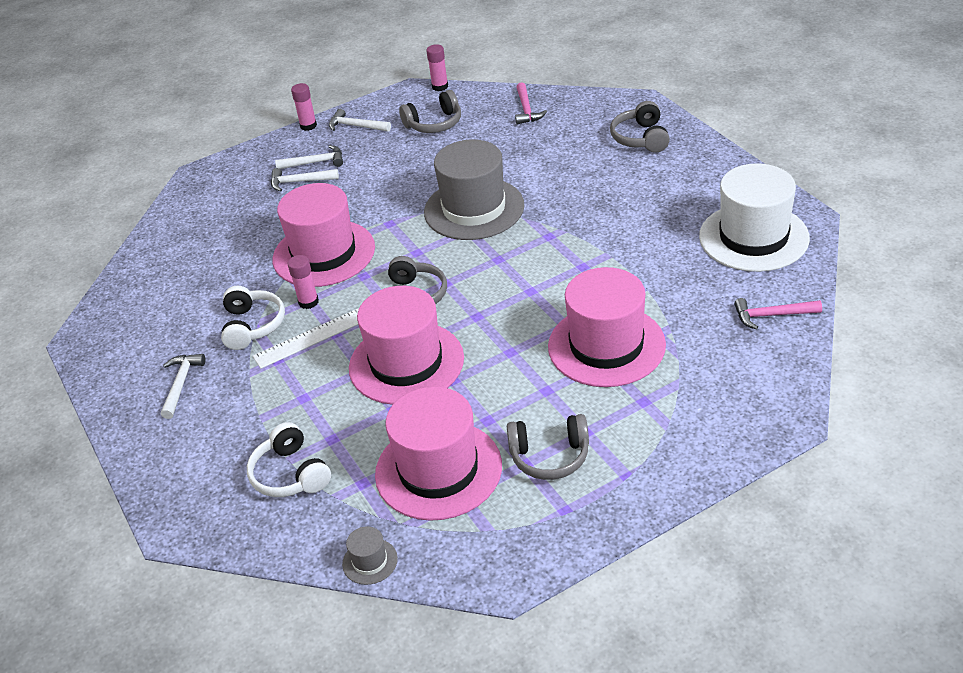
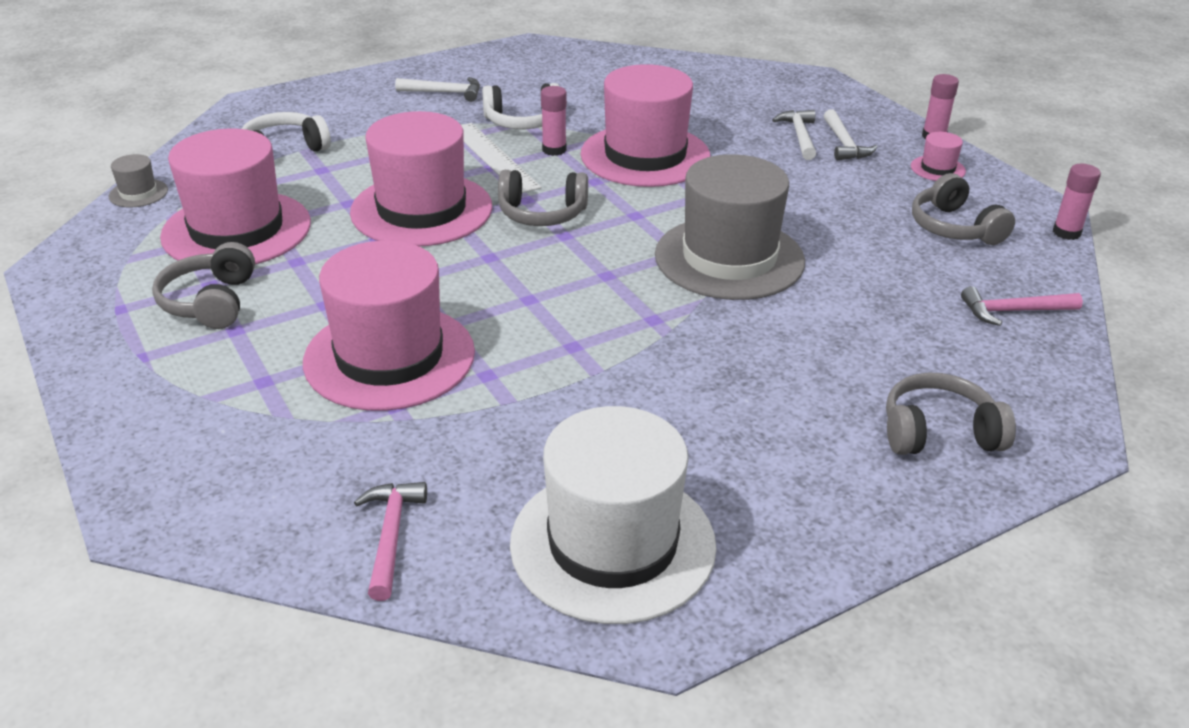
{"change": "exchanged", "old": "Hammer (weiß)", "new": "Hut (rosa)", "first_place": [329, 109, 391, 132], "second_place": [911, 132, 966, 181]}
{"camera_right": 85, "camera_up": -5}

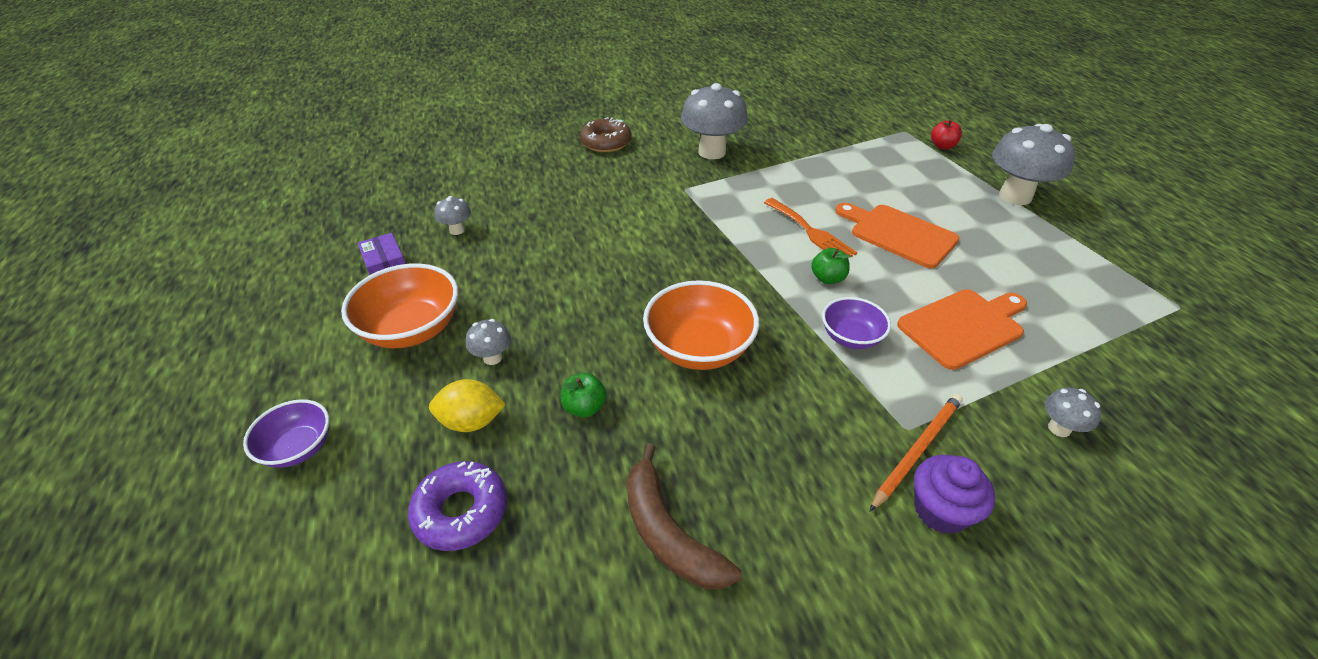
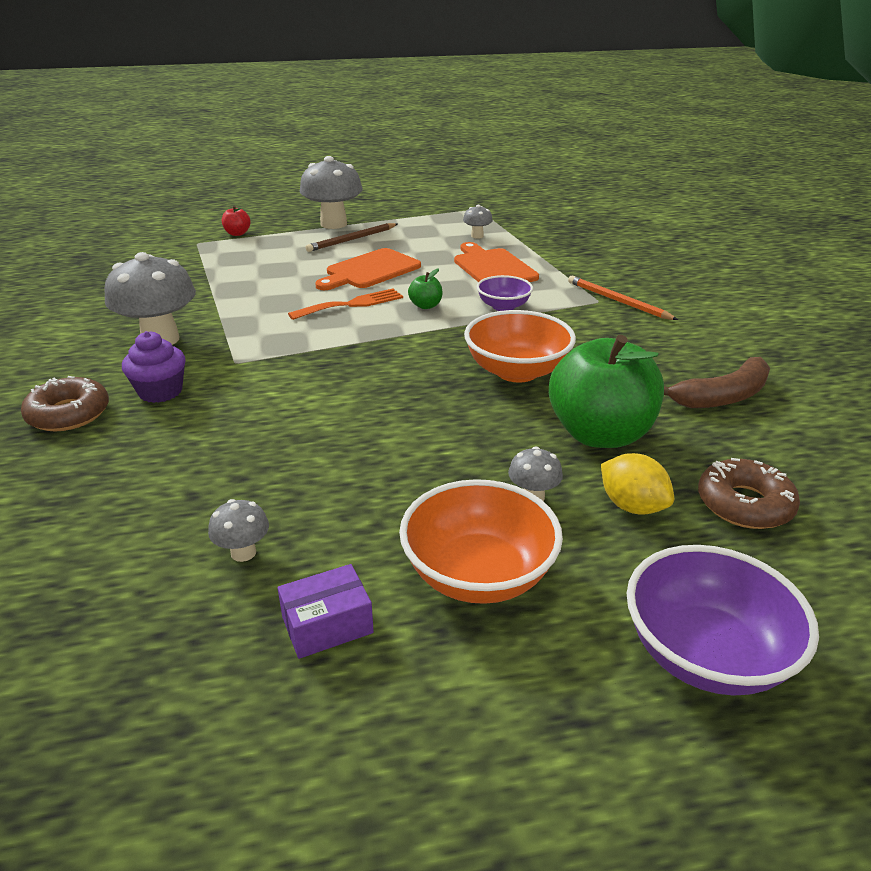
{"change": "size", "old": "Apfel (grün)", "first_place": [561, 373, 607, 417], "second_place": [549, 335, 664, 448], "factor": 2.41}
{"change": "spun", "old": "Zitrone (gelb)", "first_place": [429, 379, 506, 432], "second_place": [601, 453, 674, 515], "degrees": -45}
{"change": "relocated", "old": "Pilz (grau)", "first_place": [1045, 388, 1102, 437], "second_place": [463, 205, 493, 239]}
{"change": "size", "old": "Schüssel (lila)", "first_place": [243, 399, 329, 468], "second_place": [627, 545, 819, 696], "factor": 1.66}
{"change": "relocated", "old": "Muffin (lila)", "first_place": [914, 455, 995, 534], "second_place": [122, 331, 186, 403]}
{"change": "colour", "old": "Donut (lila)", "new": "Donut (braun)", "first_place": [408, 461, 507, 551], "second_place": [698, 458, 800, 529]}
{"change": "appeared", "new": "Bleistift (braun)", "second_place": [306, 223, 397, 252]}
{"camera_right": -85, "camera_up": -10}

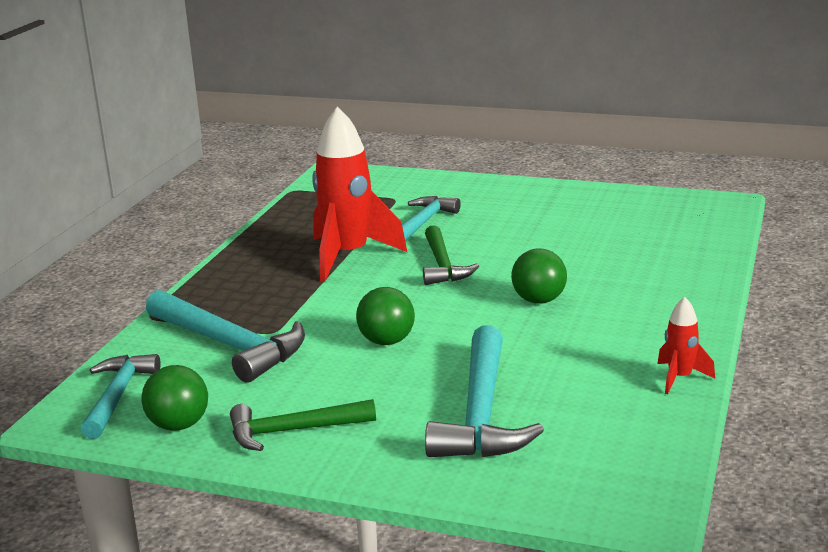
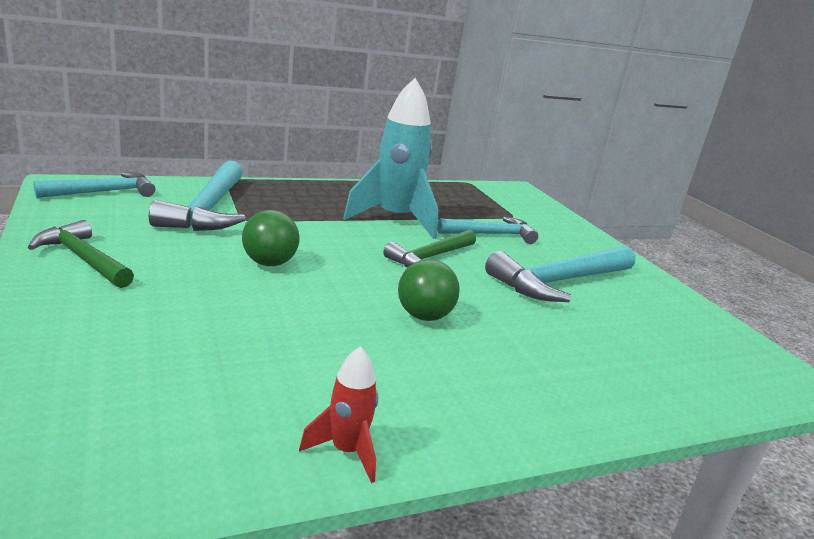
{"change": "colour", "old": "Rakete (rot)", "new": "Rakete (türkis)", "first_place": [313, 106, 407, 282], "second_place": [343, 78, 438, 239]}
{"change": "relocated", "old": "Hammer (türkis)", "first_place": [425, 325, 544, 457], "second_place": [485, 246, 635, 302]}
{"change": "missing", "old": "Ball (grün)", "first_place": [142, 365, 208, 431]}
{"camera_right": 45, "camera_up": 0}

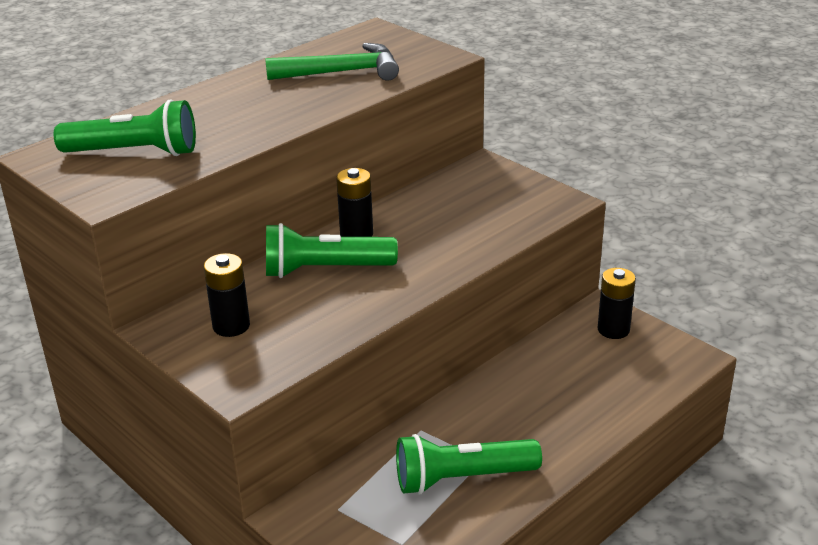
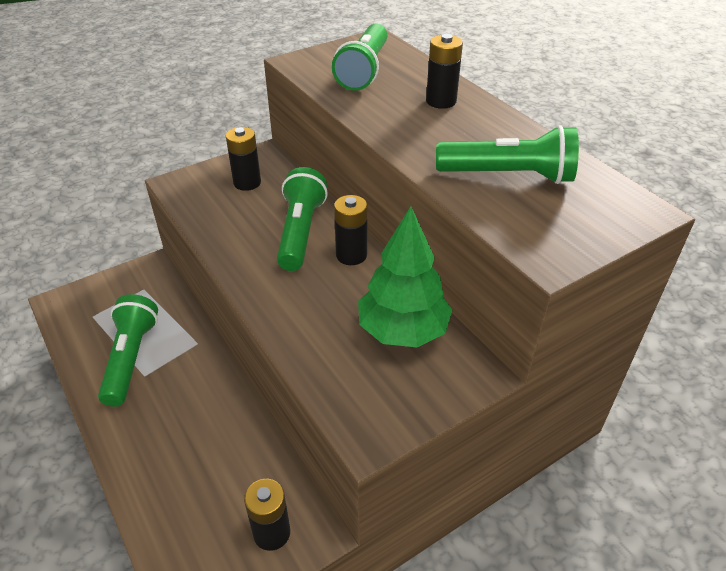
{"change": "exchanged", "old": "Hammer (grün)", "new": "Taschenlampe (grün)", "first_place": [265, 43, 399, 81], "second_place": [436, 125, 579, 184]}
{"change": "appeared", "new": "Batterie (schwarz)", "second_place": [426, 34, 463, 109]}
{"change": "appeared", "new": "Baum (grün)", "second_place": [358, 206, 453, 348]}
{"camera_right": 100, "camera_up": 10}

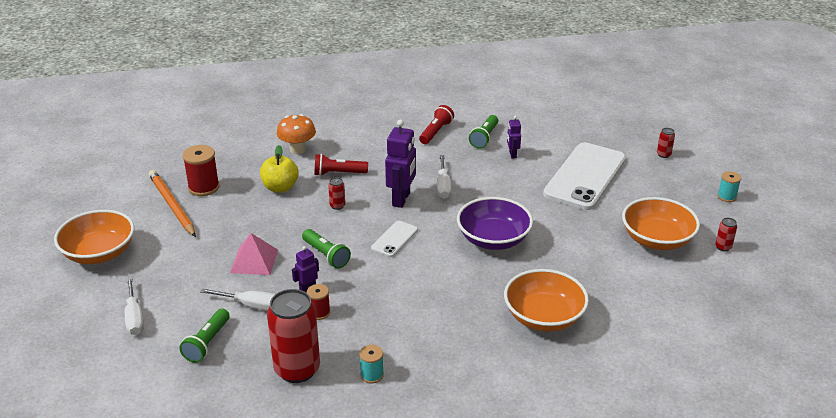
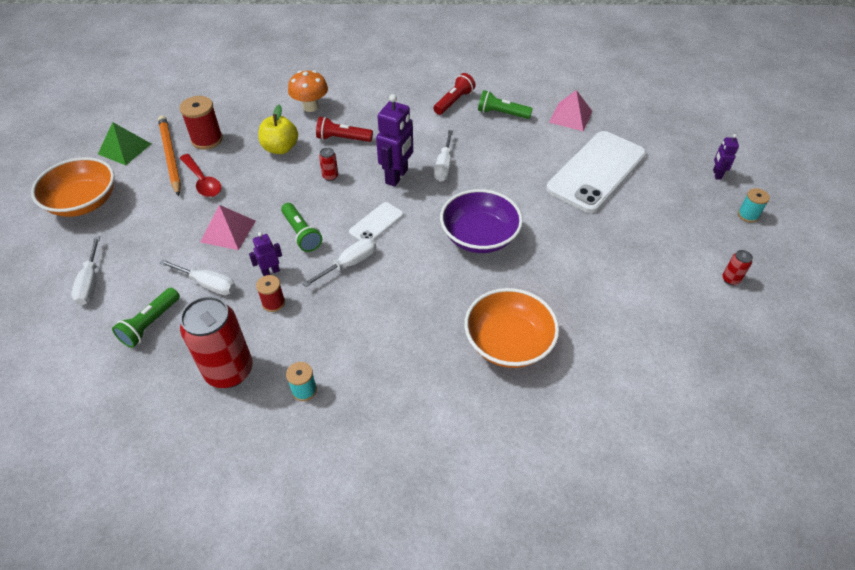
{"change": "spun", "old": "Taschenlampe (grün)", "first_place": [469, 115, 498, 149], "second_place": [478, 90, 533, 119], "degrees": 75}
{"change": "relocated", "old": "Roboter (lila)", "first_place": [507, 116, 521, 158], "second_place": [713, 134, 739, 180]}
{"change": "missing", "old": "Dose (rot)", "first_place": [657, 128, 675, 158]}
{"change": "missing", "old": "Schüssel (orange)", "first_place": [622, 197, 700, 250]}
{"change": "appeared", "new": "Pyramide (rosa)", "second_place": [549, 90, 592, 131]}
{"change": "appeared", "new": "Pyramide (grün)", "second_place": [98, 122, 151, 165]}
{"change": "appeared", "new": "Löffel (rot)", "second_place": [180, 154, 221, 197]}
{"change": "appeared", "new": "Schraubenzieher (weiß)", "second_place": [302, 238, 376, 287]}
{"camera_right": 10, "camera_up": 15}

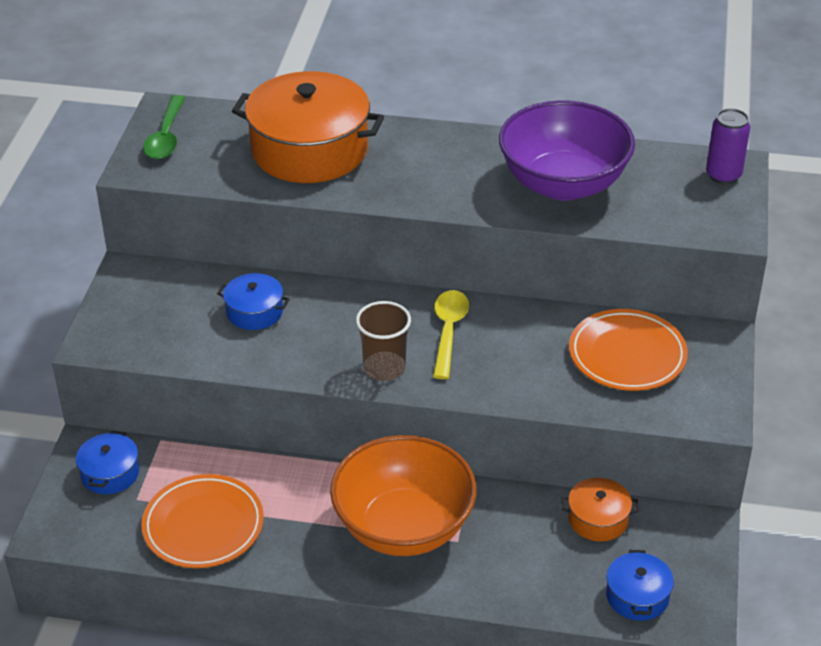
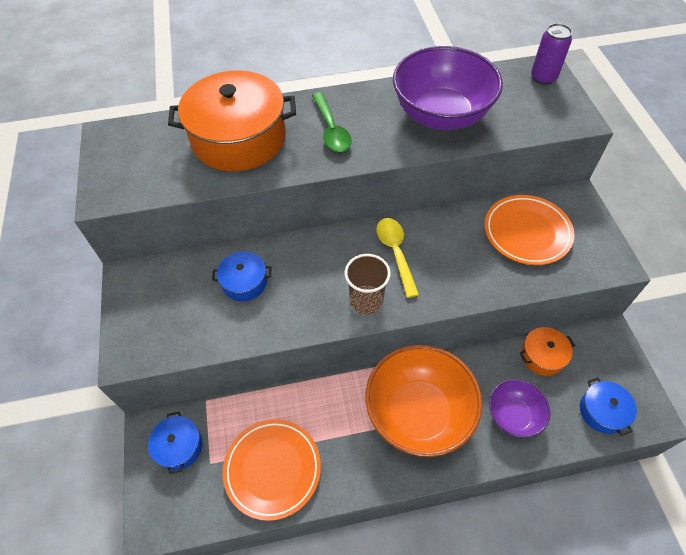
{"change": "relocated", "old": "Löffel (grün)", "first_place": [143, 95, 185, 159], "second_place": [312, 92, 352, 152]}
{"change": "appeared", "new": "Schüssel (lila)", "second_place": [489, 379, 551, 438]}
{"camera_right": -20, "camera_up": 15}

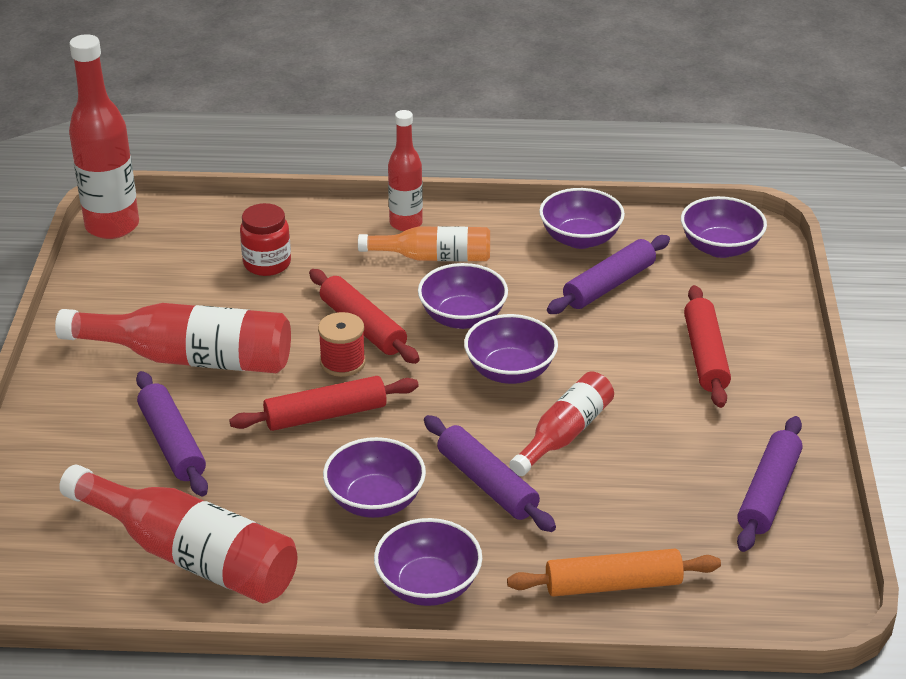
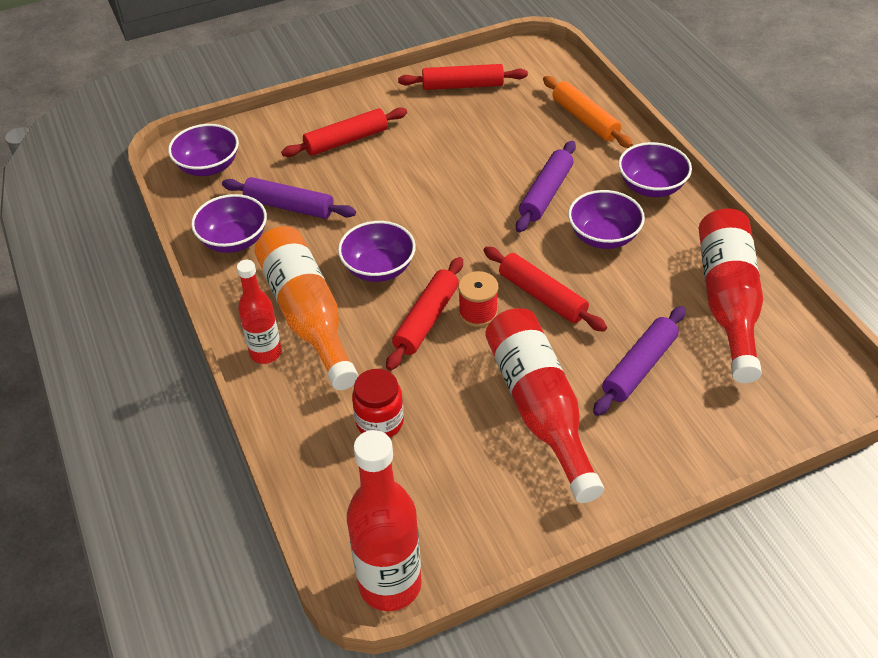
{"change": "size", "old": "Flasche (orange)", "first_place": [358, 226, 490, 262], "second_place": [255, 226, 358, 390], "factor": 1.64}
{"change": "missing", "old": "Schüssel (lila)", "first_place": [464, 314, 558, 384]}
{"change": "missing", "old": "Flasche (rot)", "first_place": [509, 372, 614, 476]}
{"change": "colour", "old": "Nudelholz (lila)", "new": "Nudelholz (rot)", "first_place": [737, 416, 802, 552], "second_place": [398, 64, 528, 90]}
{"camera_right": -115, "camera_up": 10}

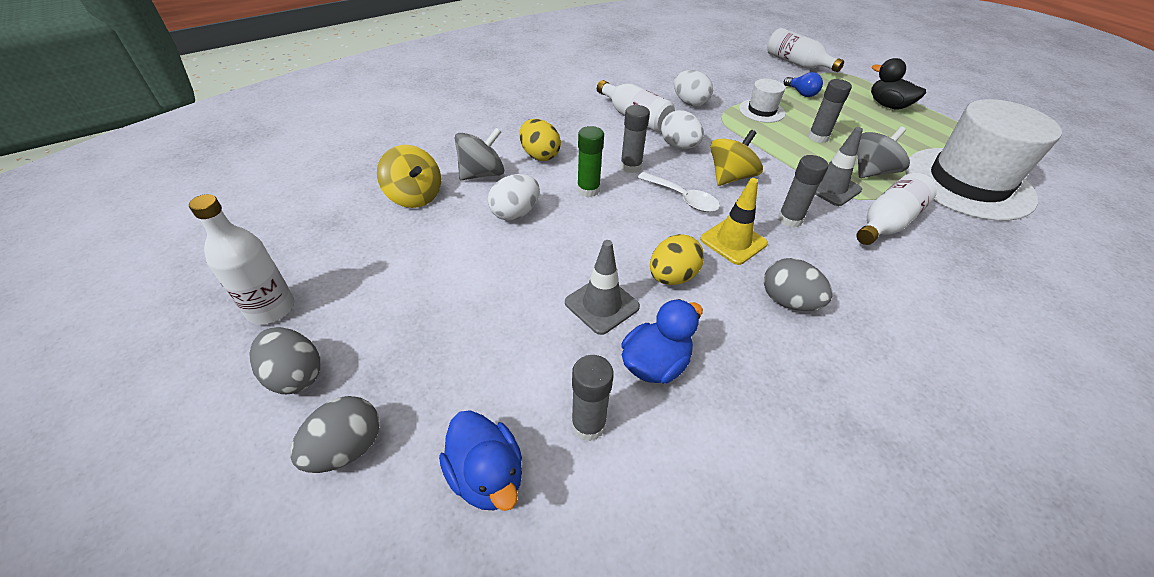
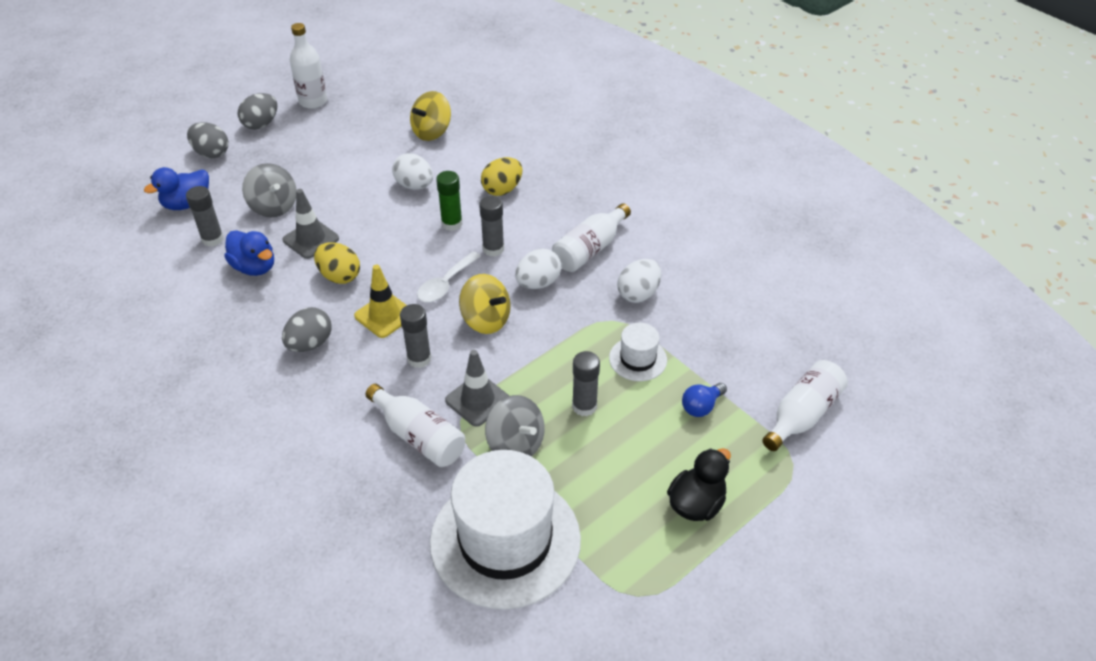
{"change": "relocated", "old": "Kreisel (grau)", "first_place": [455, 128, 504, 180], "second_place": [242, 163, 296, 218]}
{"camera_right": 85, "camera_up": 0}

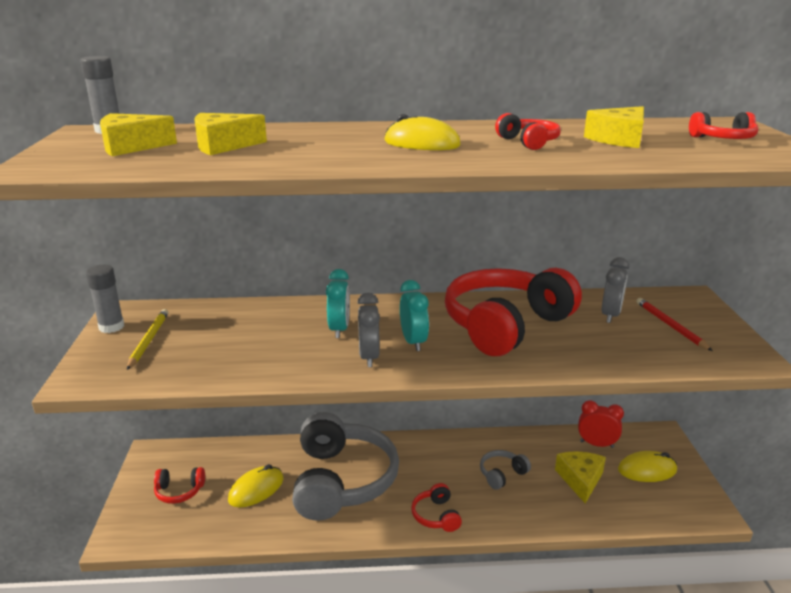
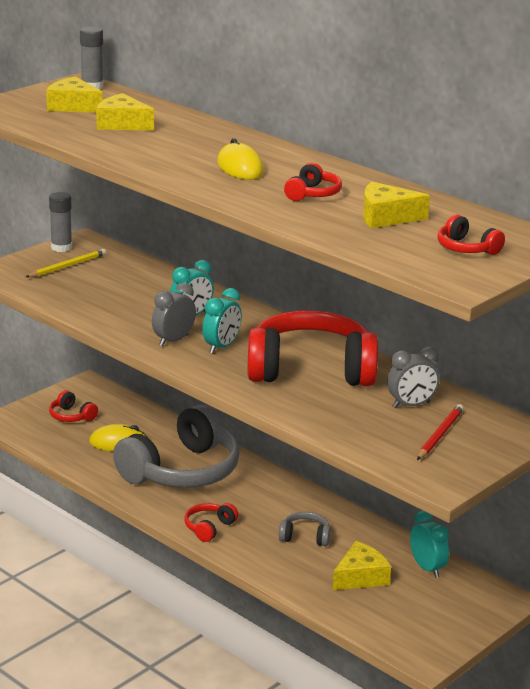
{"change": "colour", "old": "Wecker (rot)", "new": "Wecker (türkis)", "first_place": [578, 400, 624, 448], "second_place": [410, 510, 449, 578]}
{"change": "missing", "old": "Computermaus (gelb)", "first_place": [618, 451, 677, 482]}
{"camera_right": 45, "camera_up": 0}

